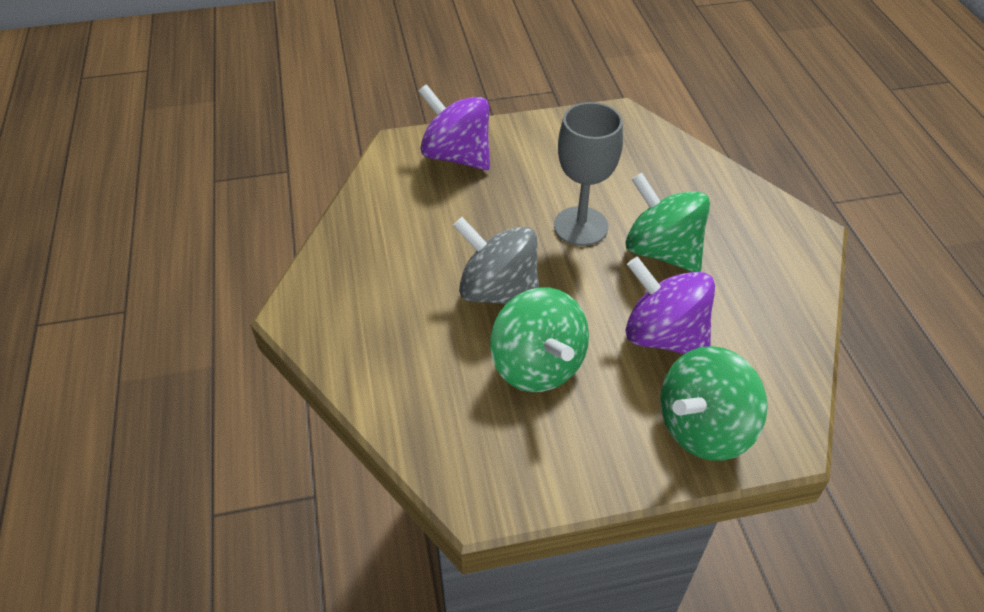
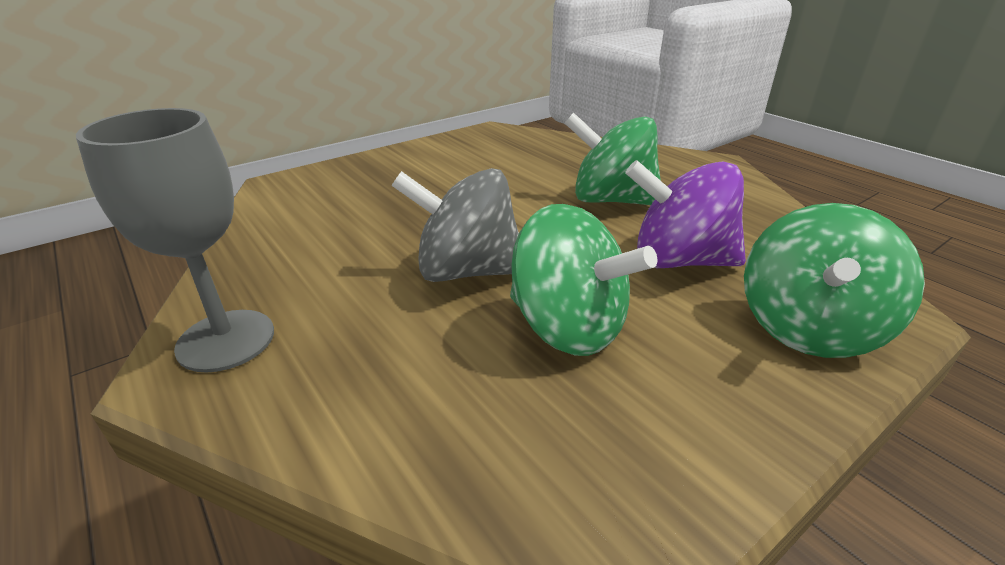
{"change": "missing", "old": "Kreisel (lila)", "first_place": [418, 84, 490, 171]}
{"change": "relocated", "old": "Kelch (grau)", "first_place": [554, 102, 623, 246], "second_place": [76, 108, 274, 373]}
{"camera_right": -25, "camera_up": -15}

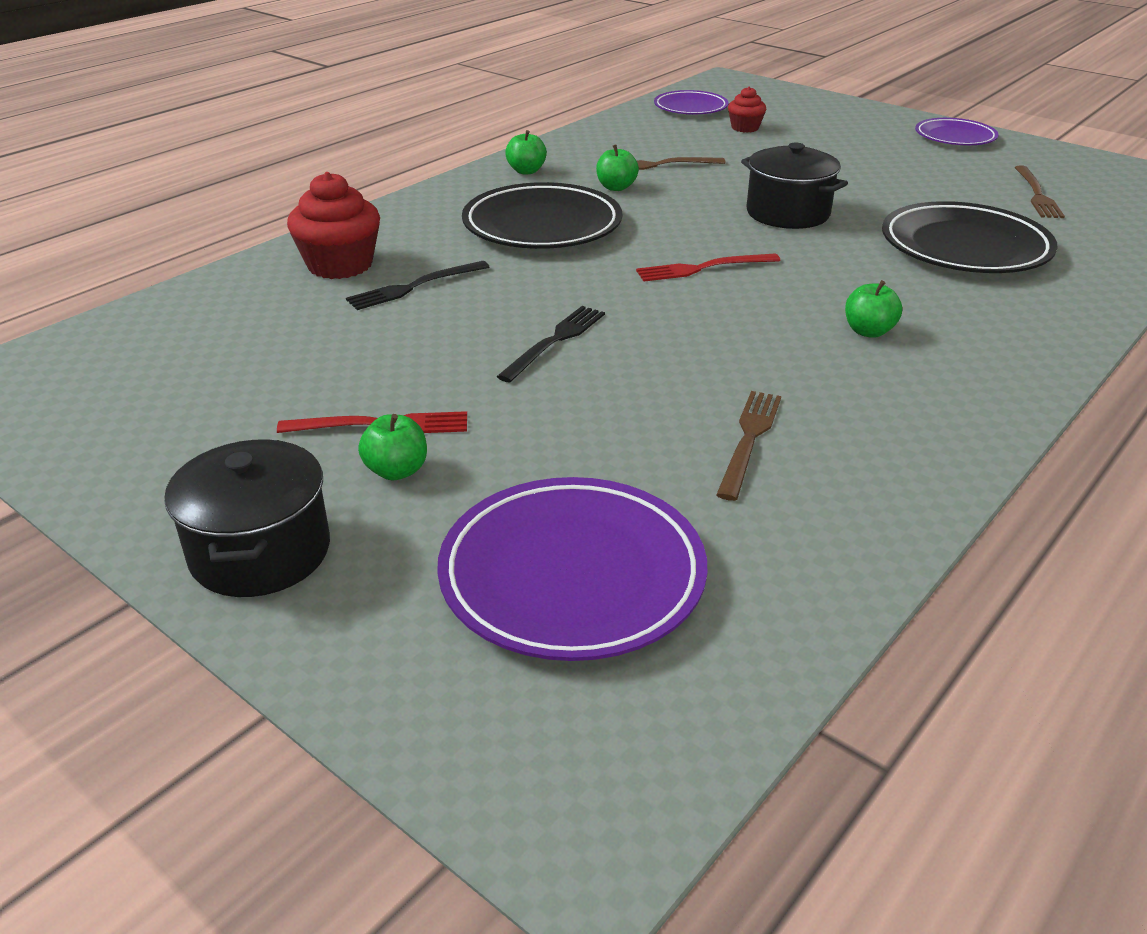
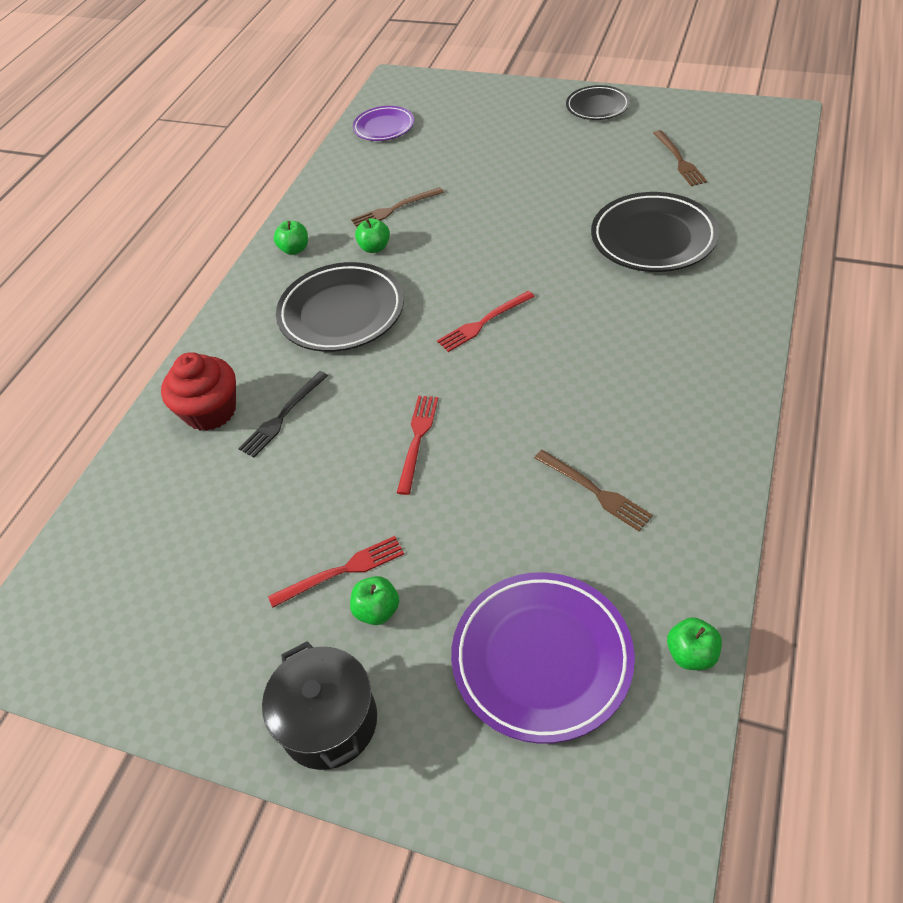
{"change": "missing", "old": "Muffin (rot)", "first_place": [728, 87, 766, 133]}
{"change": "colour", "old": "Teller (lila)", "new": "Teller (schwarz)", "first_place": [915, 118, 998, 145], "second_place": [566, 85, 630, 120]}
{"change": "missing", "old": "Kochtopf (schwarz)", "first_place": [741, 143, 848, 229]}
{"change": "relocated", "old": "Apfel (grün)", "first_place": [845, 280, 902, 338], "second_place": [667, 617, 722, 670]}
{"change": "colour", "old": "Gabel (schwarz)", "new": "Gabel (rot)", "first_place": [497, 306, 605, 382], "second_place": [397, 396, 438, 495]}
{"change": "spun", "old": "Gabel (braun)", "first_place": [716, 391, 781, 501], "second_place": [534, 450, 653, 531], "degrees": 135}
{"camera_right": -15, "camera_up": 15}

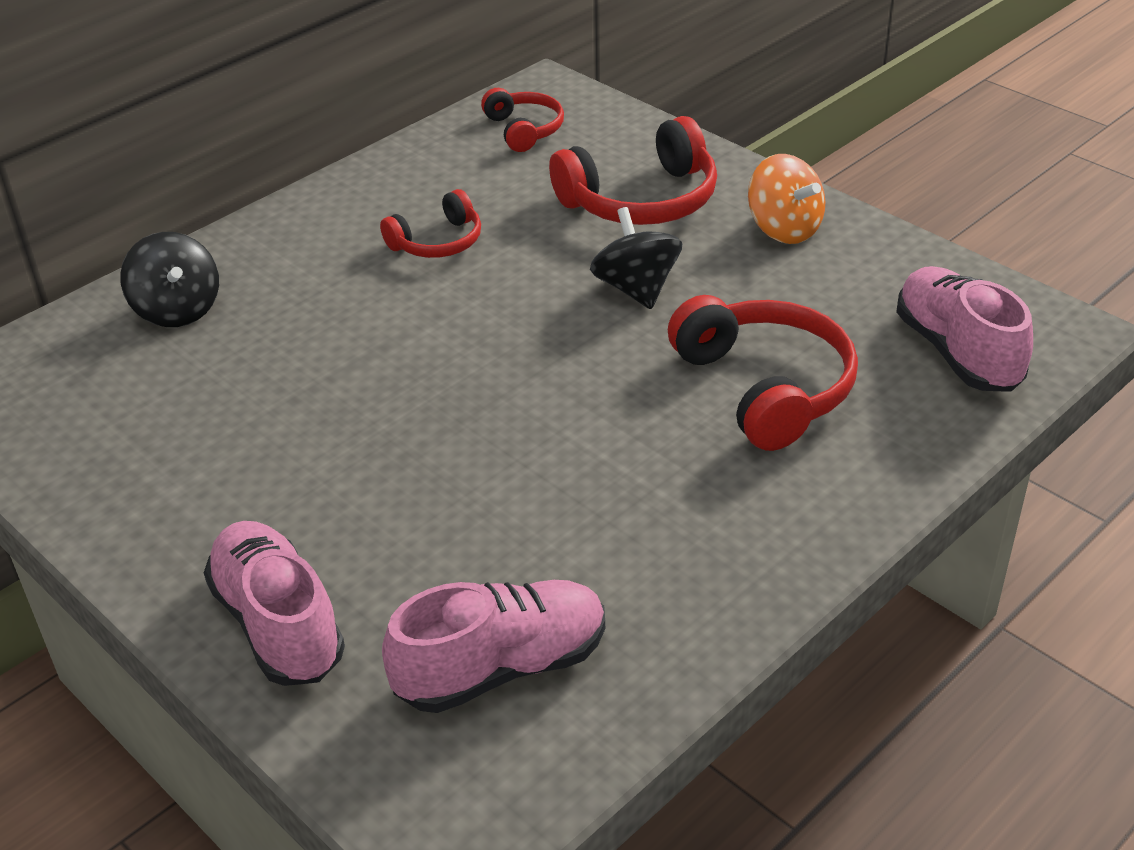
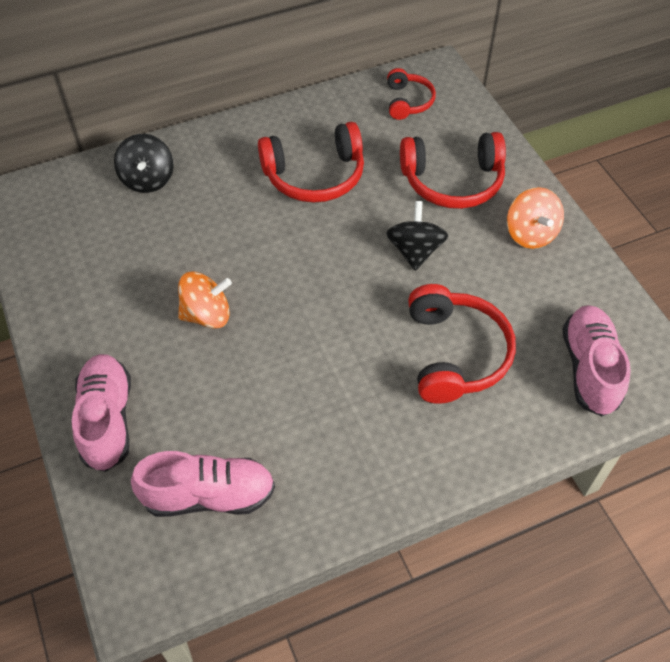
{"change": "size", "old": "Kopfhörer (rot)", "first_place": [380, 189, 481, 258], "second_place": [258, 122, 364, 203], "factor": 1.72}
{"change": "appeared", "new": "Kreisel (orange)", "second_place": [178, 271, 232, 329]}
{"camera_right": 20, "camera_up": 15}

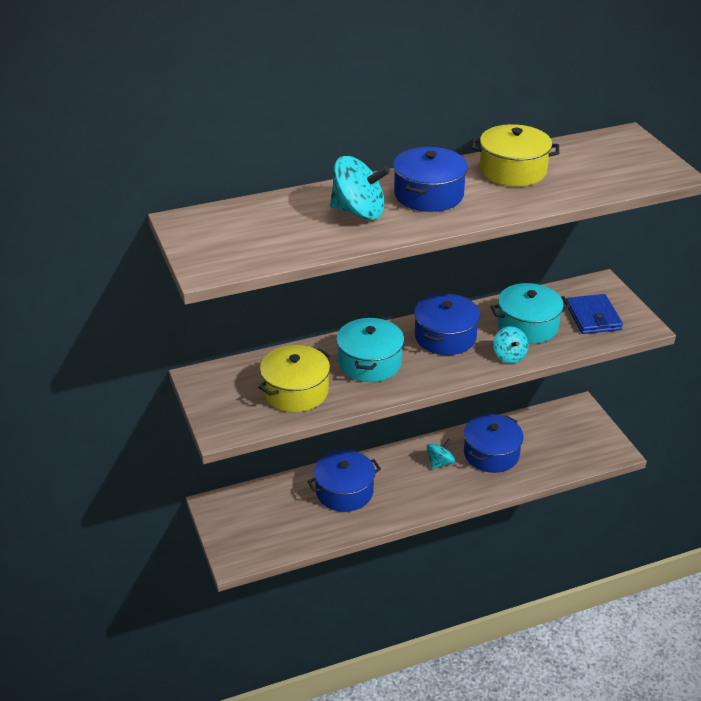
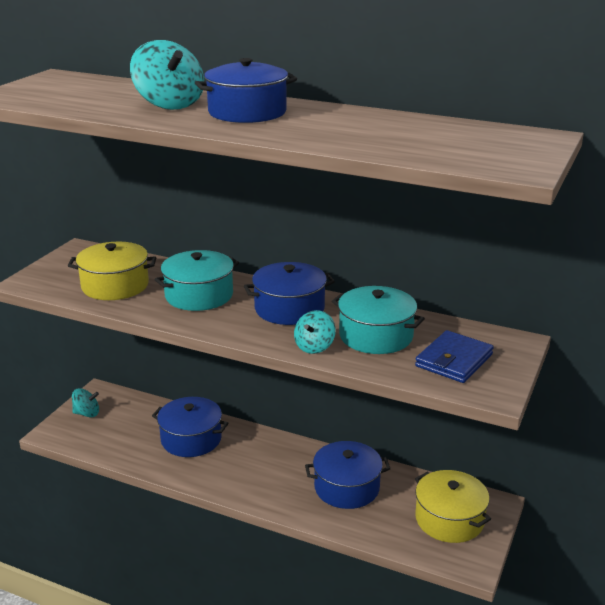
{"change": "relocated", "old": "Kochtopf (gelb)", "first_place": [472, 124, 559, 187], "second_place": [415, 470, 491, 543]}
{"change": "relocated", "old": "Kreisel (türkis)", "first_place": [427, 439, 455, 469], "second_place": [72, 388, 99, 417]}
{"camera_right": 45, "camera_up": -10}

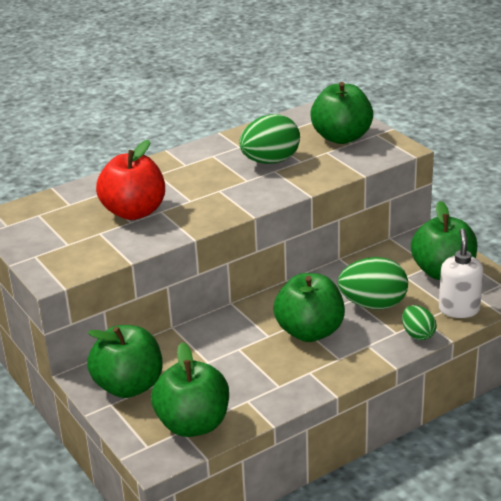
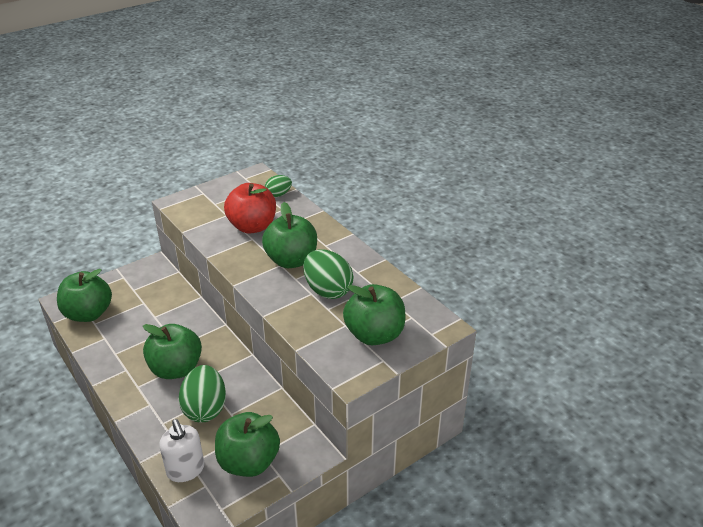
{"change": "spun", "old": "Seifenspender (weiß)", "first_place": [439, 228, 484, 318], "second_place": [159, 419, 205, 482], "degrees": 60}
{"change": "relocated", "old": "Ei (grün)", "first_place": [402, 305, 437, 340], "second_place": [265, 175, 292, 197]}
{"change": "relocated", "old": "Apfel (grün)", "first_place": [87, 325, 162, 398], "second_place": [262, 202, 317, 268]}
{"camera_right": 85, "camera_up": 5}

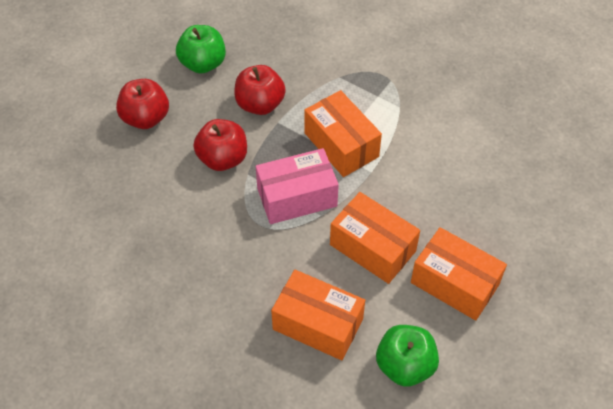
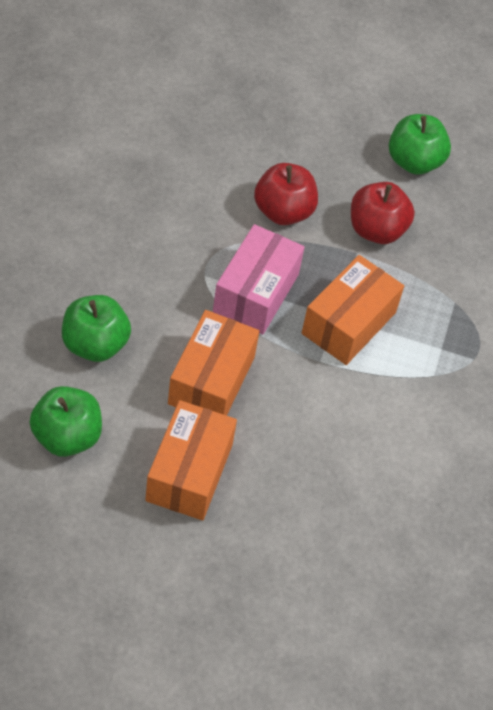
{"change": "missing", "old": "Apfel (rot)", "first_place": [116, 79, 169, 129]}
{"change": "spun", "old": "Schachtel (rosa)", "first_place": [256, 148, 339, 224], "second_place": [213, 224, 305, 335], "degrees": 60}
{"change": "exchanged", "old": "Schachtel (orange)", "new": "Apfel (grün)", "first_place": [271, 270, 365, 360], "second_place": [62, 295, 131, 362]}
{"camera_right": 65, "camera_up": 0}

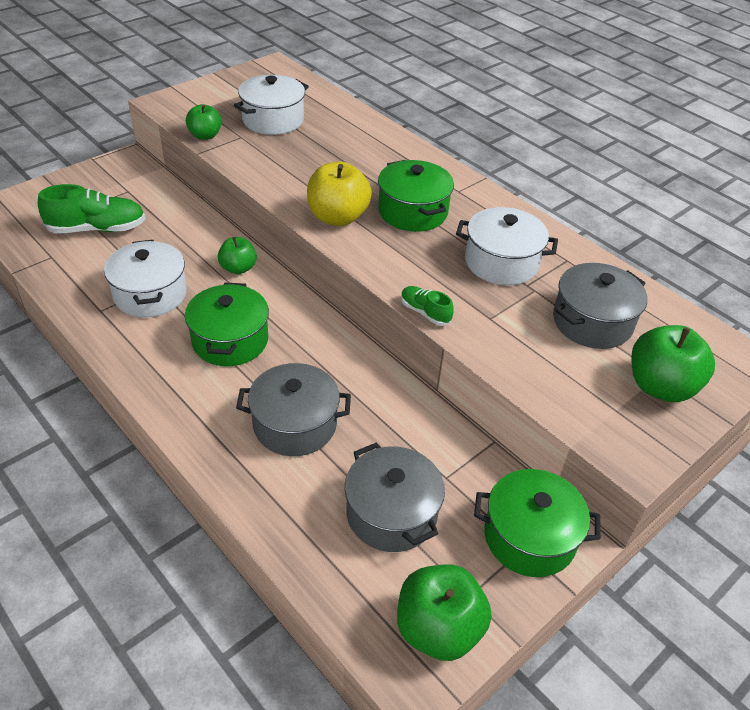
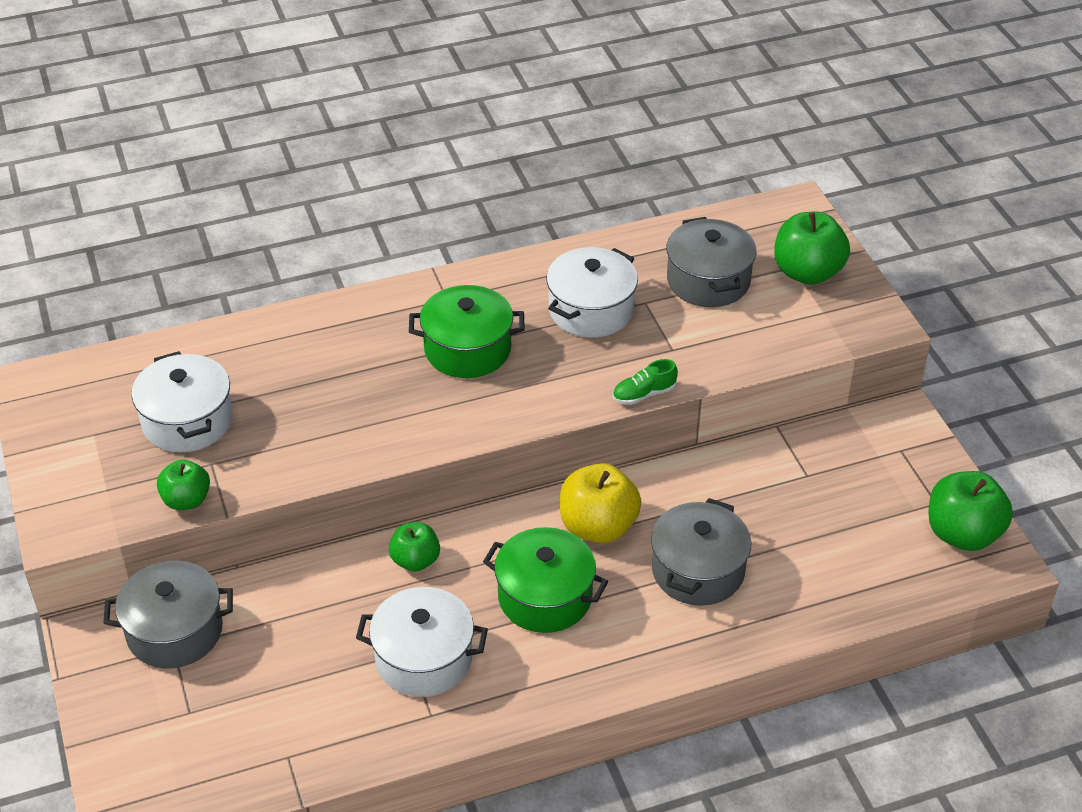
{"change": "relocated", "old": "Apfel (gelb)", "first_place": [307, 162, 372, 226], "second_place": [560, 463, 641, 543]}
{"change": "missing", "old": "Schuh (grün)", "first_place": [38, 184, 146, 233]}
{"change": "relocated", "old": "Kochtopf (grau)", "first_place": [345, 442, 445, 552], "second_place": [103, 561, 233, 668]}
{"change": "missing", "old": "Kochtopf (grün)", "first_place": [474, 469, 601, 577]}
{"camera_right": -65, "camera_up": 0}

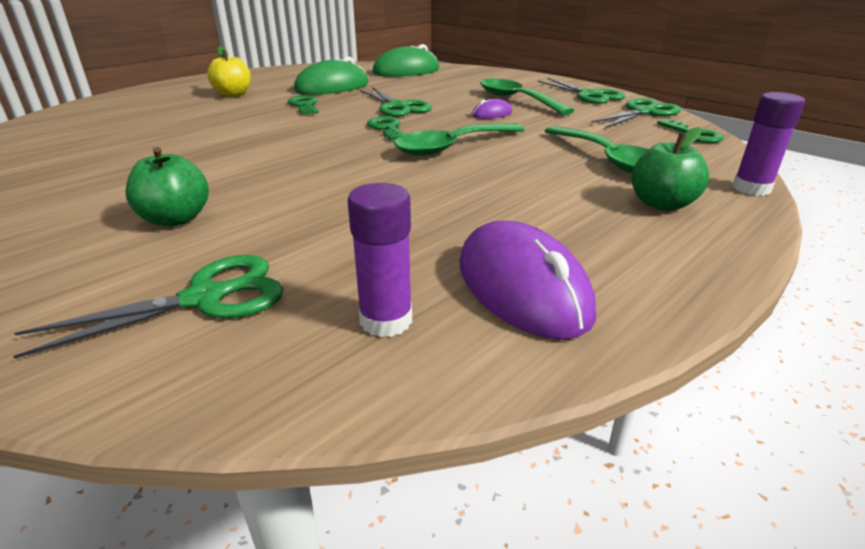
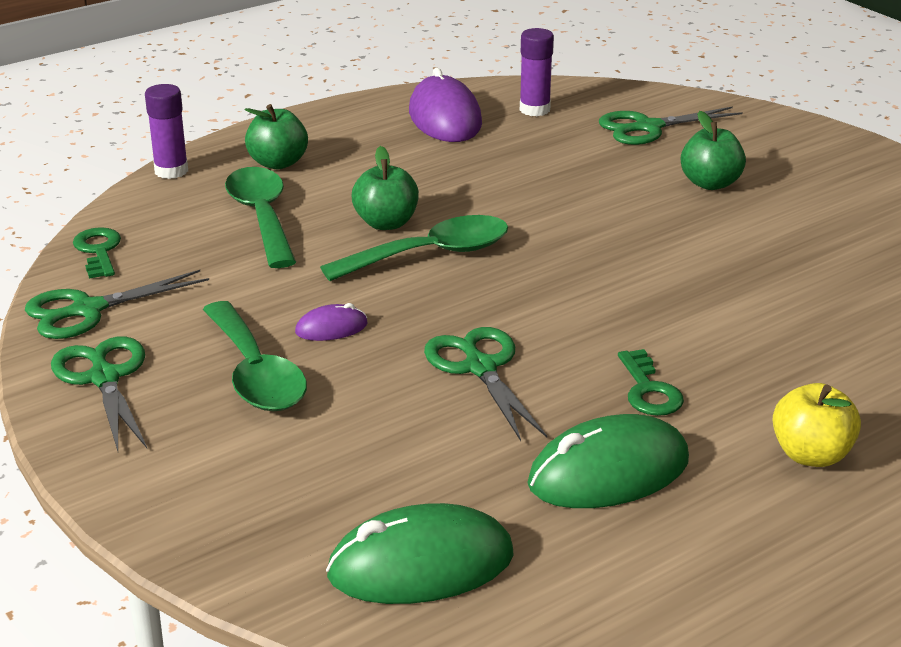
{"change": "missing", "old": "Schlüssel (grün)", "first_place": [367, 116, 406, 140]}
{"change": "appeared", "new": "Apfel (grün)", "second_place": [352, 146, 419, 230]}
{"camera_right": -170, "camera_up": 0}

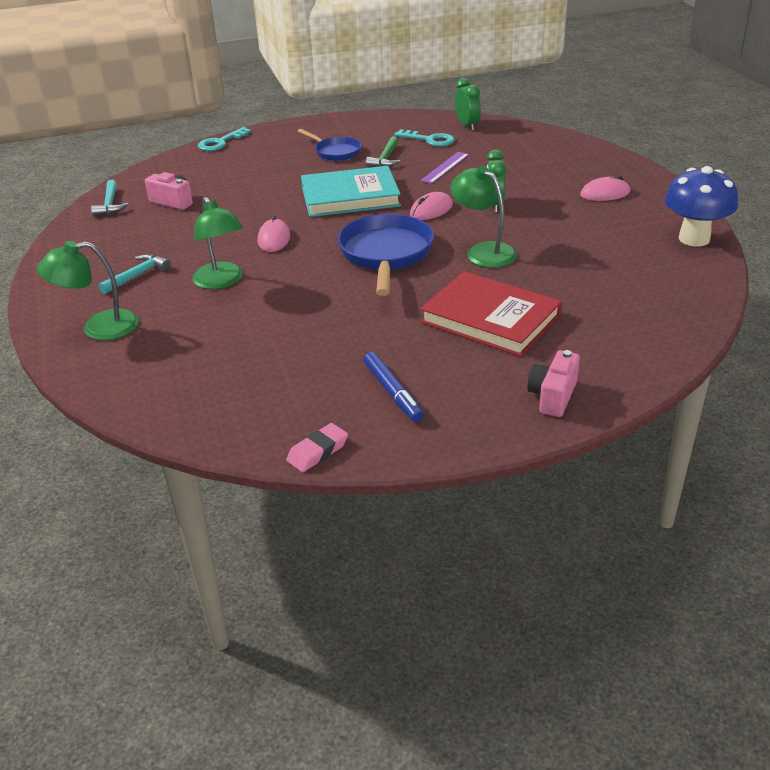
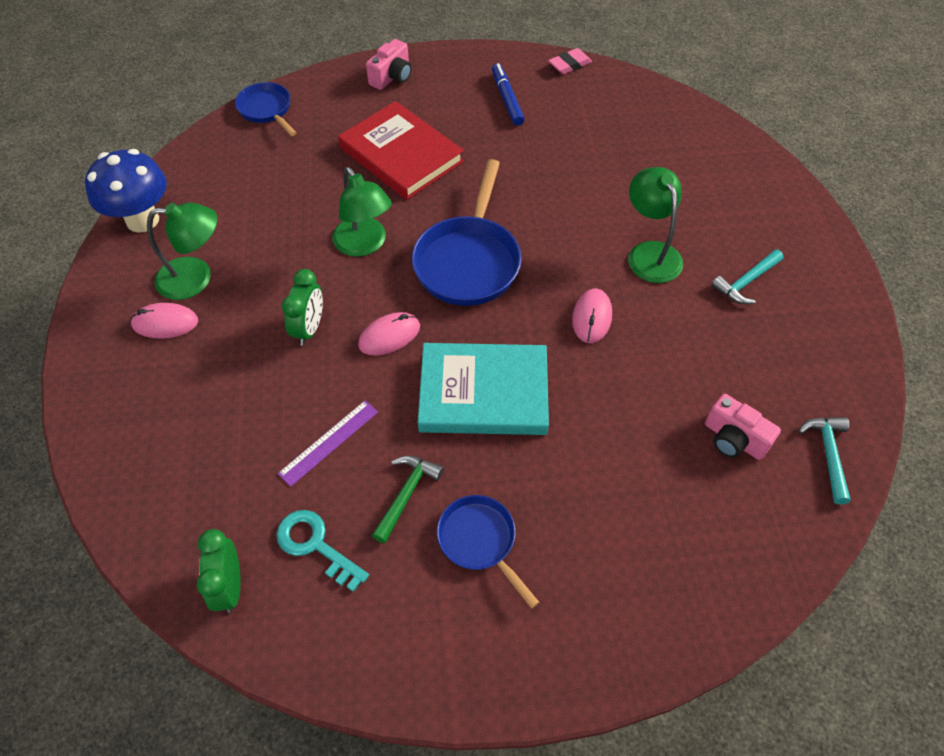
{"change": "missing", "old": "Schlüssel (türkis)", "first_place": [198, 127, 251, 151]}
{"change": "relocated", "old": "Lampe (grün)", "first_place": [37, 241, 139, 340], "second_place": [147, 202, 217, 300]}
{"change": "appeared", "new": "Pfanne (blau)", "second_place": [235, 82, 297, 136]}
{"camera_right": -170, "camera_up": 20}

